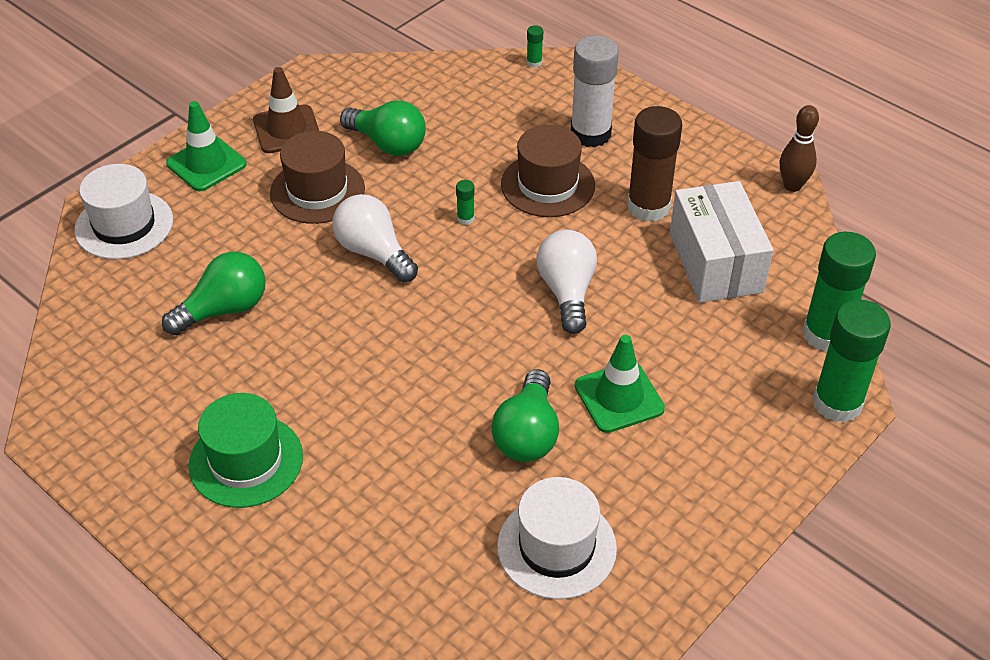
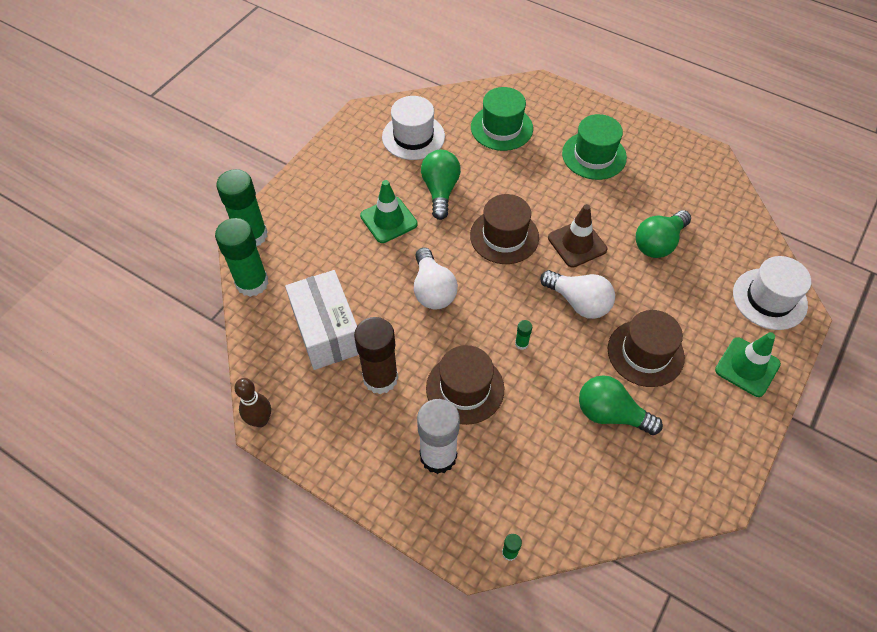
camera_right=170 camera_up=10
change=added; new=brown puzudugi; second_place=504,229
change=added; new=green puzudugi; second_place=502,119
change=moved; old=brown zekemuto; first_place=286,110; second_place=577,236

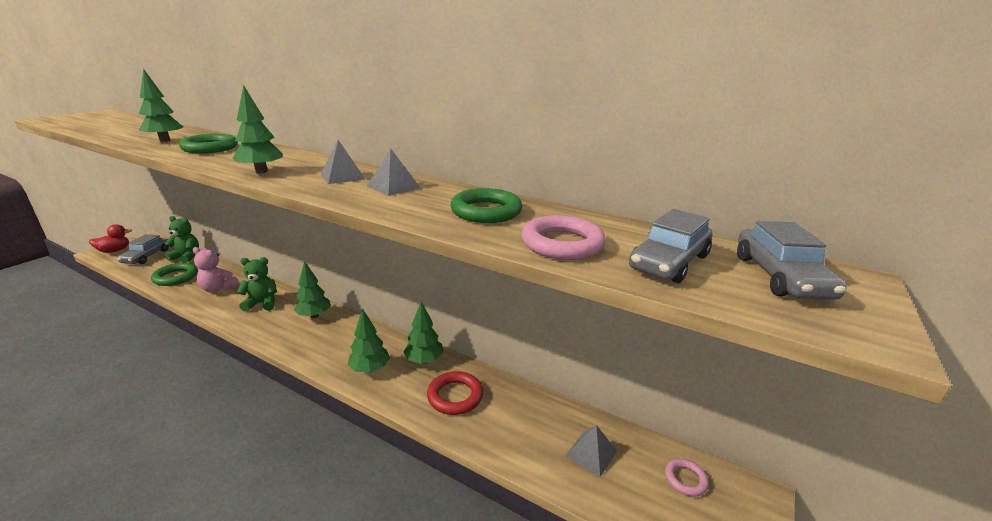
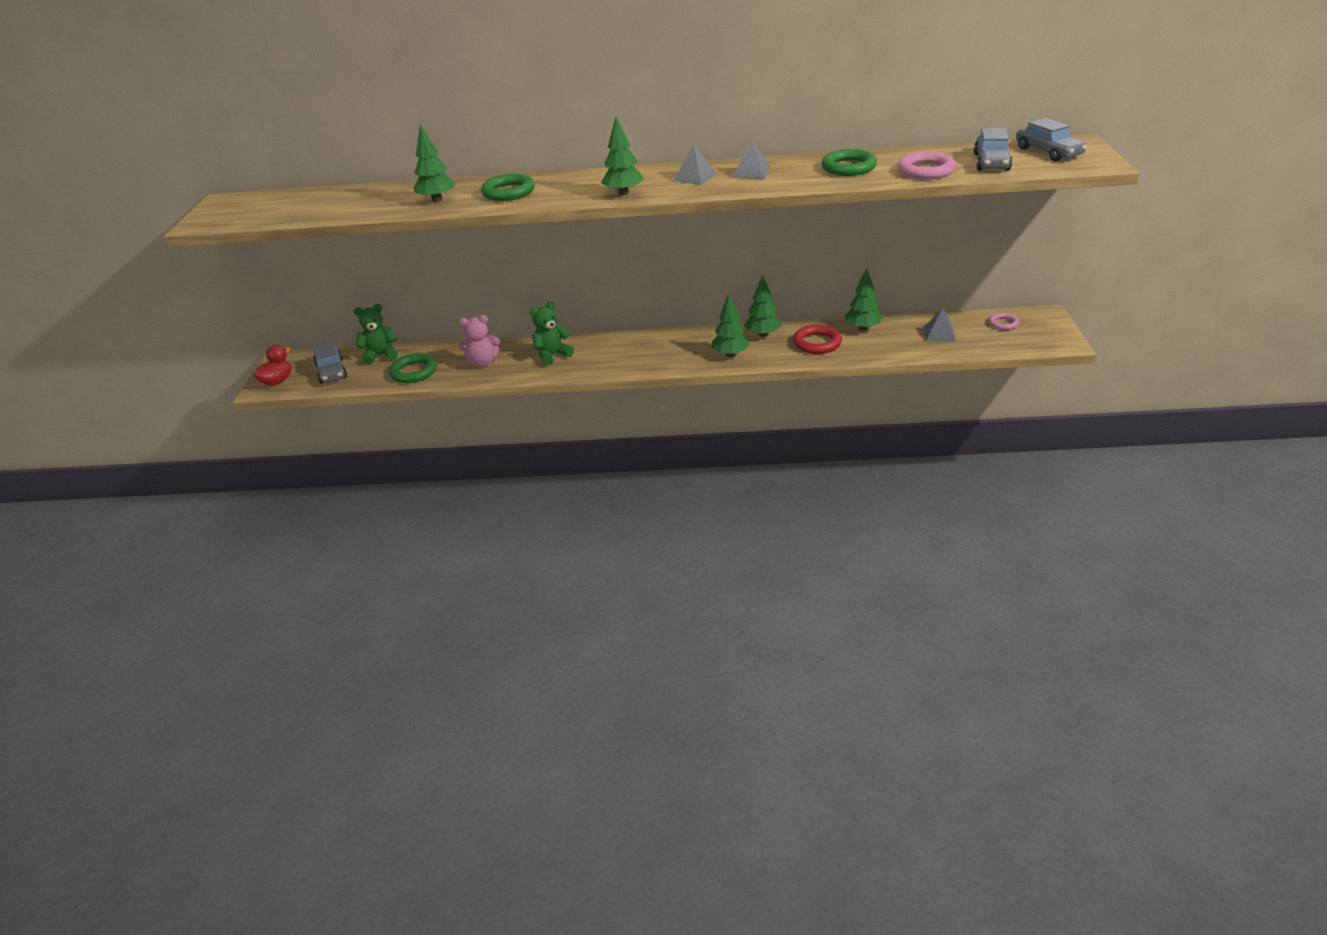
camera_right=-25 camera_up=10
change=moved; old=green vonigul; first_place=312,289; second_place=864,299

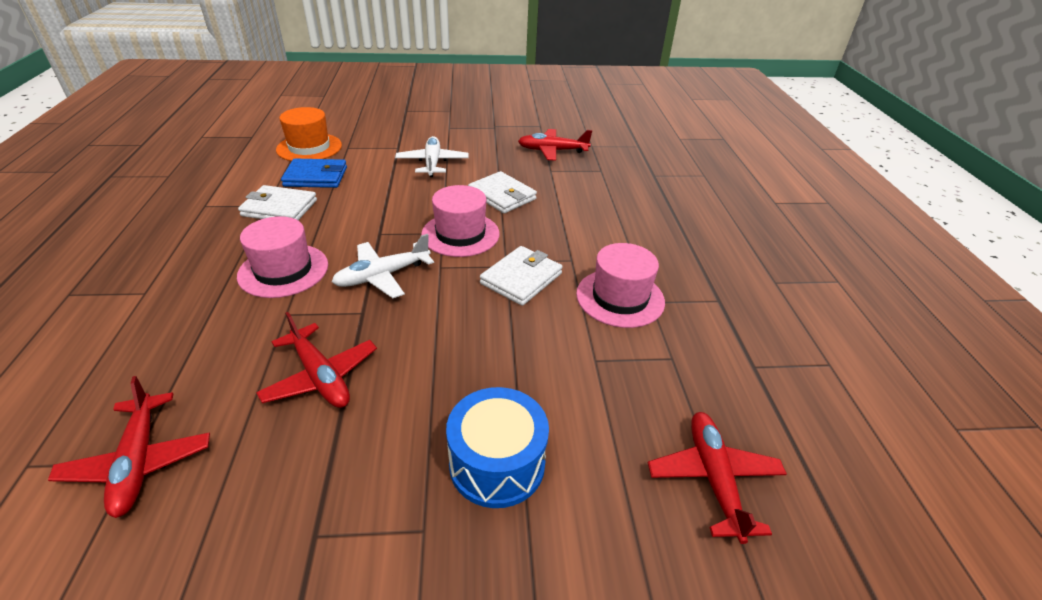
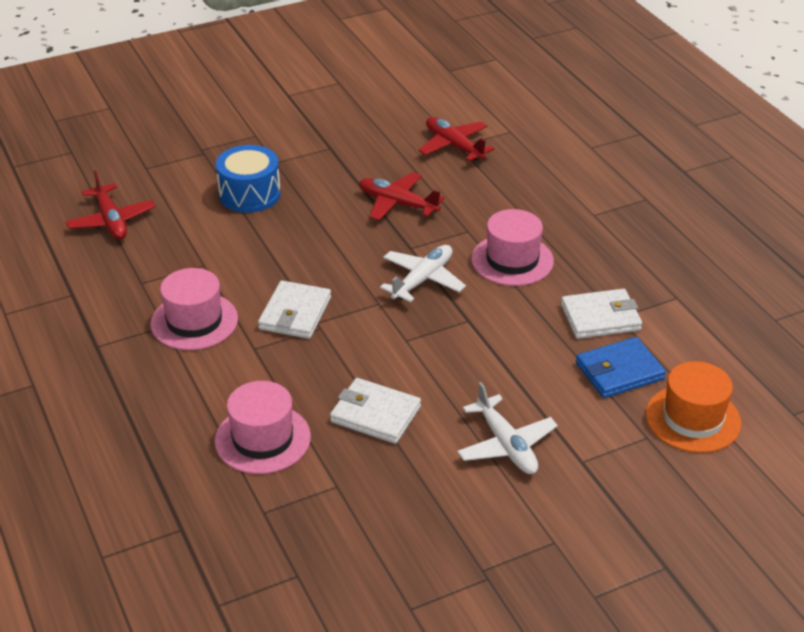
camera_right=160 camera_up=0
change=removed; old=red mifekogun; first_place=555,145
change=moved; old=pink puzudugi; first_place=460,221; second_place=263,427

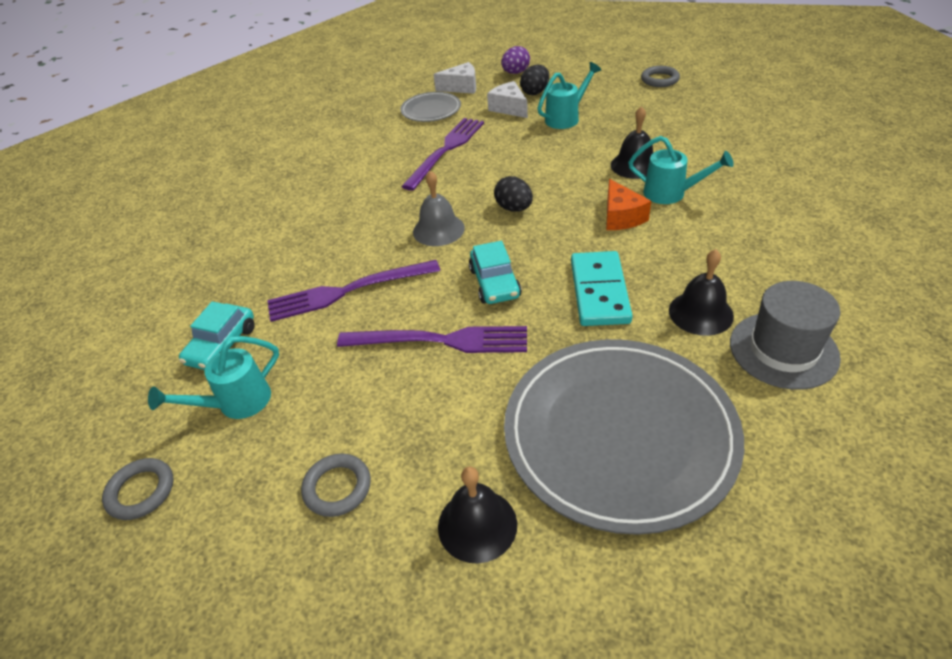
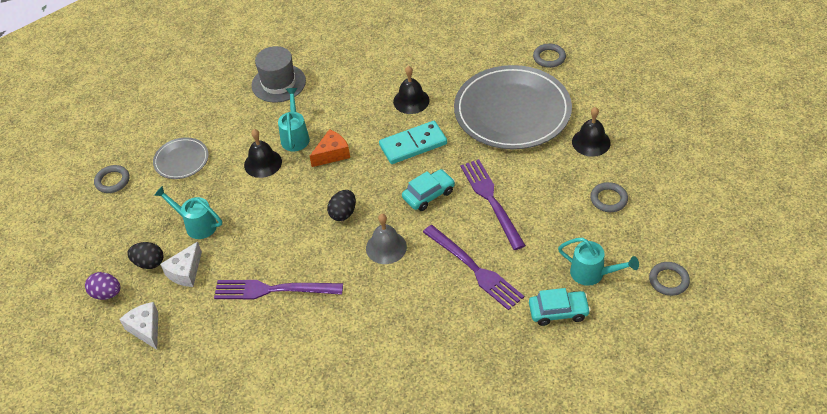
camera_right=-115 camera_up=5
change=added; new=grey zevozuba; second_place=549,56
change=moved; old=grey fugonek; first_place=430,107; second_place=181,158
change=moved; old=grey puzudugi; first_place=785,335; second_place=279,74

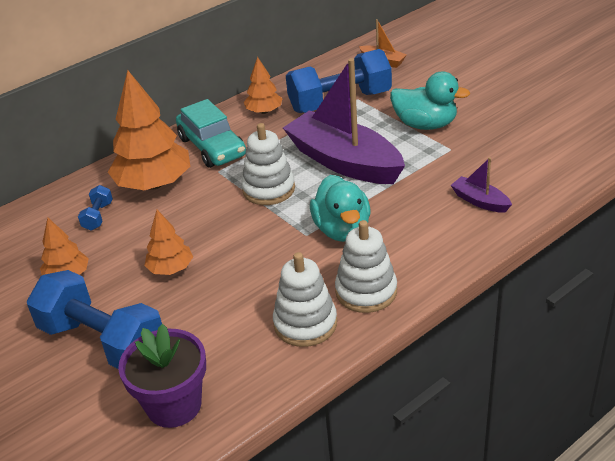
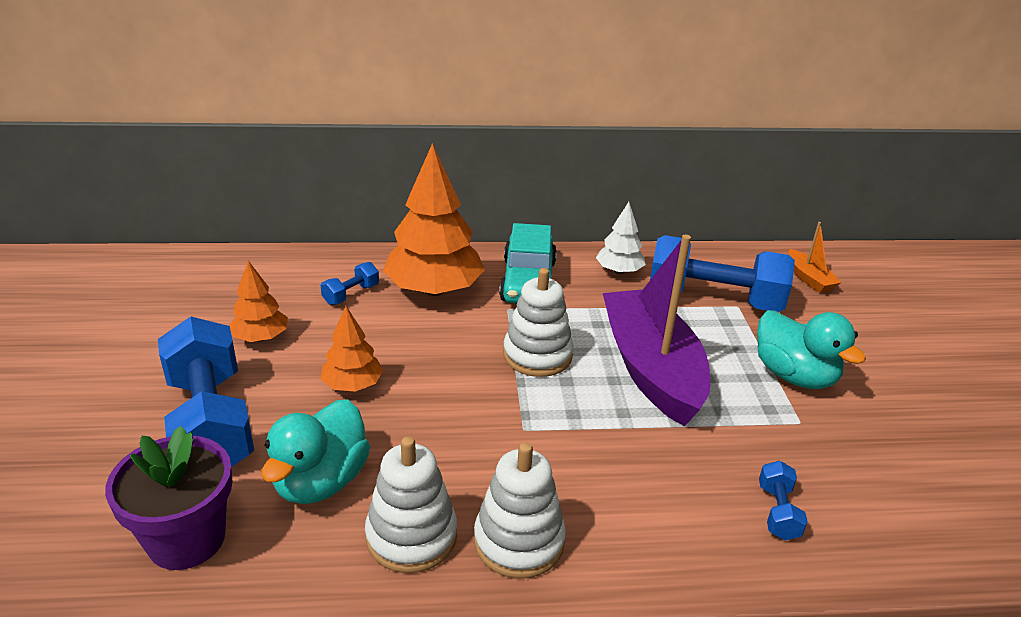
camera_right=30 camera_up=-5
change=moved; old=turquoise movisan; first_place=340,208; second_place=315,451
change=replaced; old=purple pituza; new=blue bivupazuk; first_place=481,185; second_place=783,500
change=recoloured; old=orange vonigul; new=white vonigul; first_place=263,85; second_place=621,238

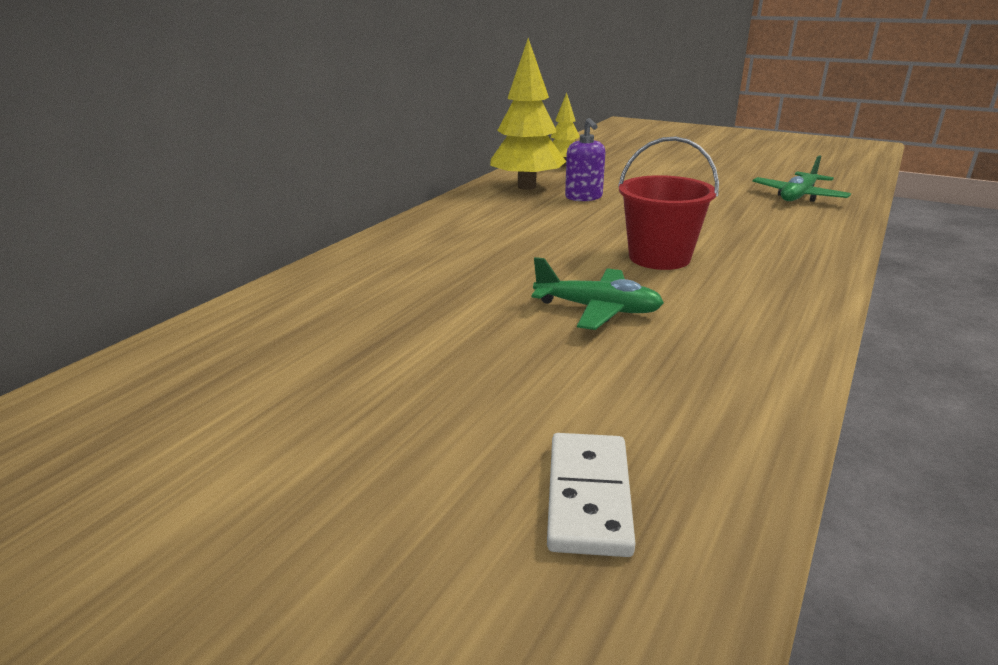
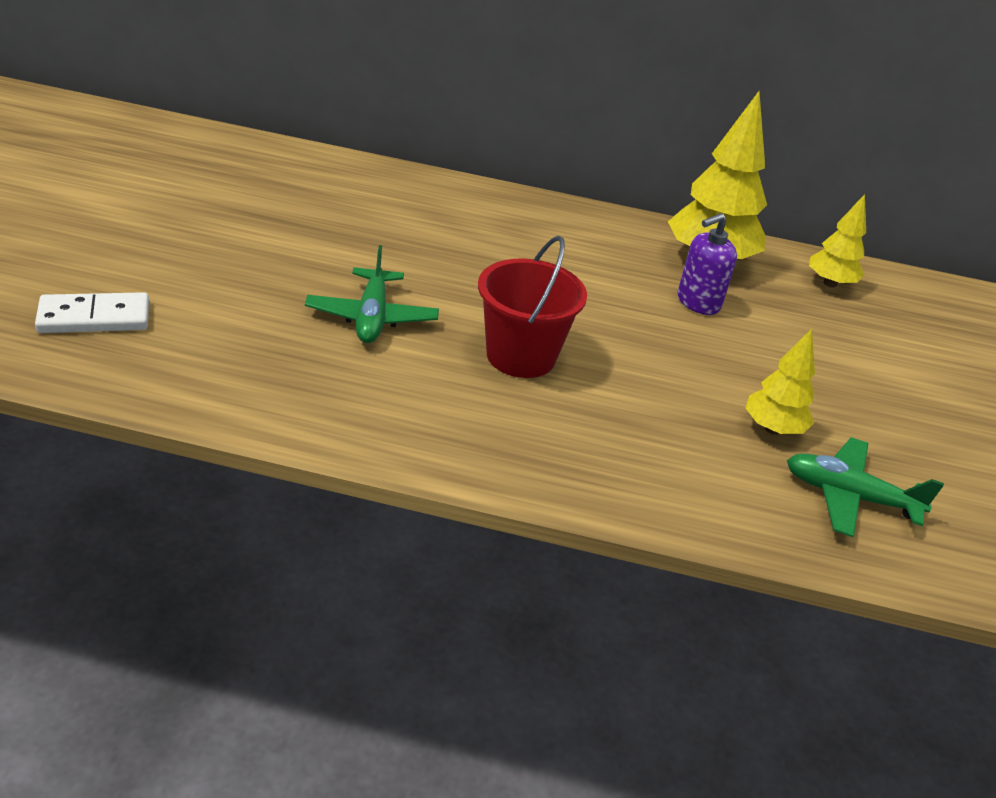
camera_right=65 camera_up=10
change=added; new=yellow vonigul; second_place=780,382

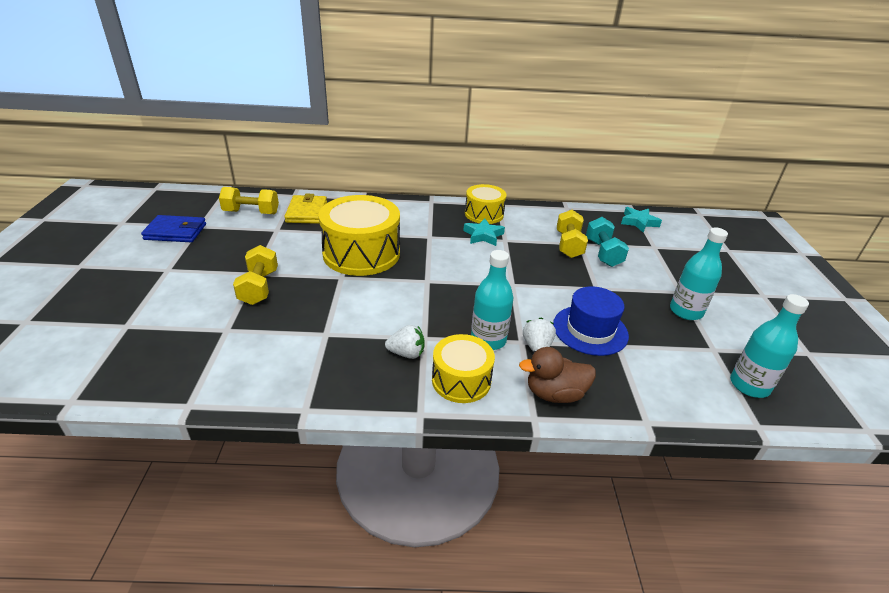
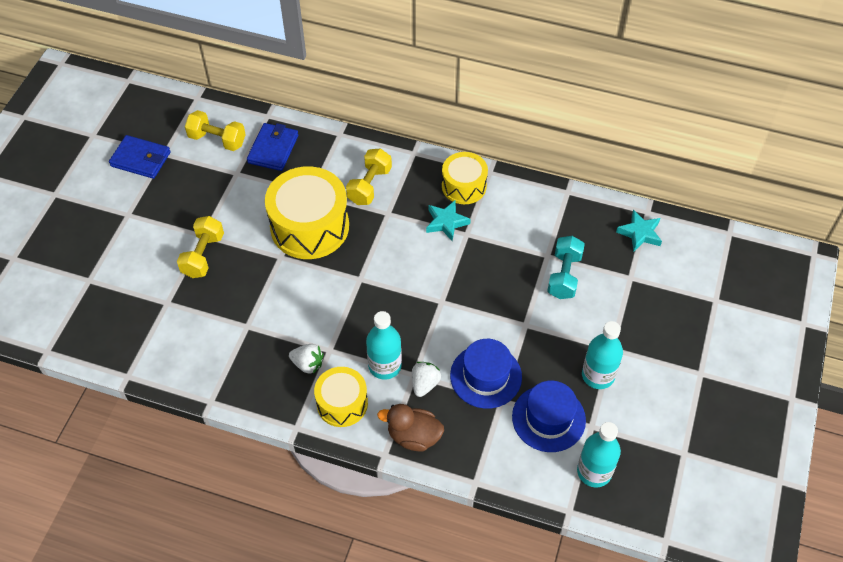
camera_right=20 camera_up=20
change=added; new=blue puzudugi; second_place=549,416
change=moved; old=yellow bivupazuk; first_place=572,234; second_place=369,177
change=recoloured; old=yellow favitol; new=blue favitol; first_place=305,209; second_place=272,147

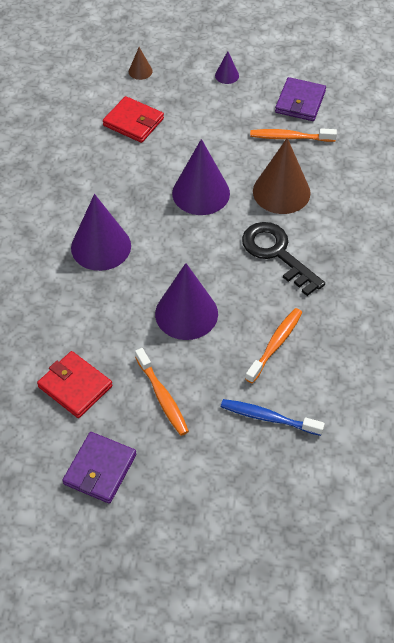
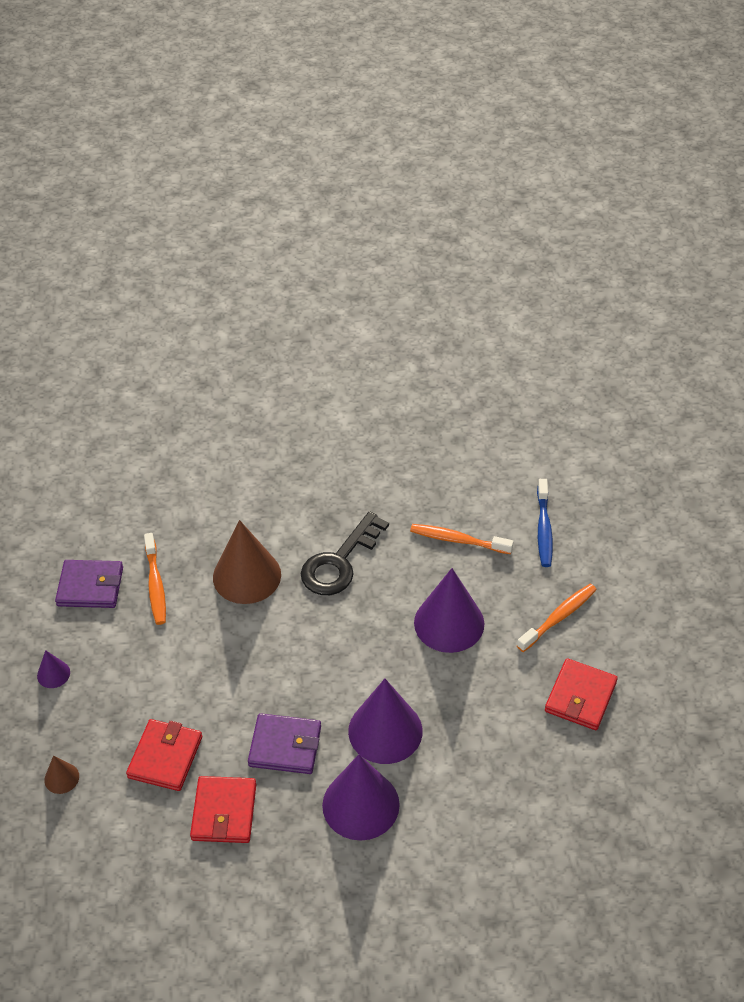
camera_right=-105 camera_up=-5
change=added; new=red favitol; second_place=223,809
change=moved; old=purple favitol; first_place=99,468; second_place=284,743
change=moved; old=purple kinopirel; first_place=201,177; second_place=361,797

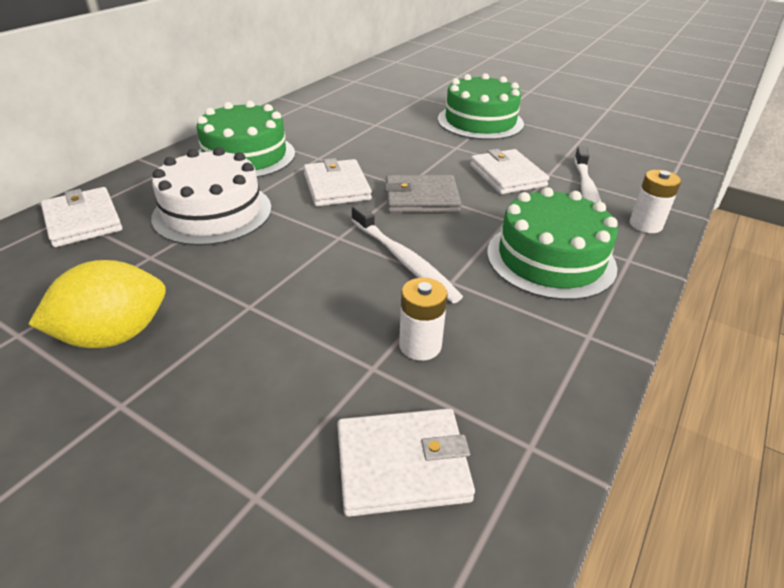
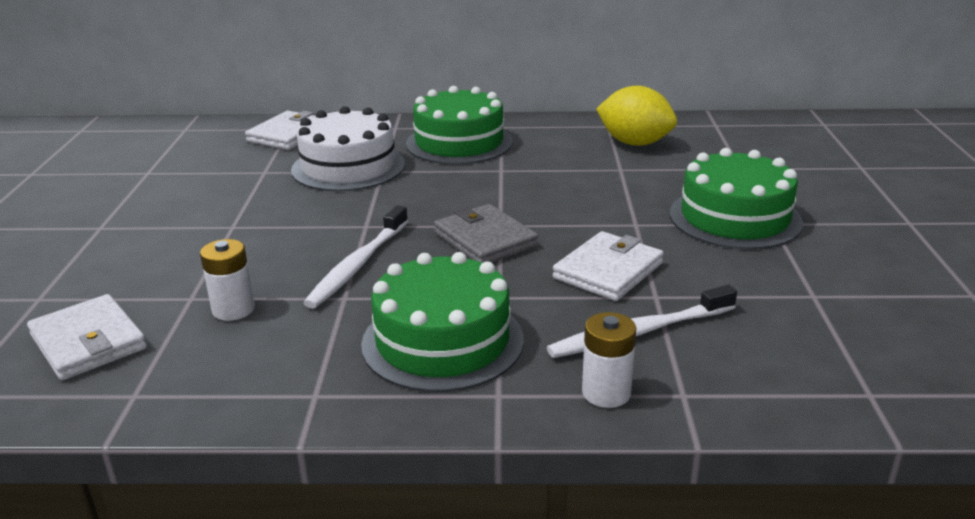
camera_right=60 camera_up=-10
change=removed; old=white favitol; first_place=338,182
change=moved; old=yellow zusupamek; first_place=97,304; second_place=636,116

